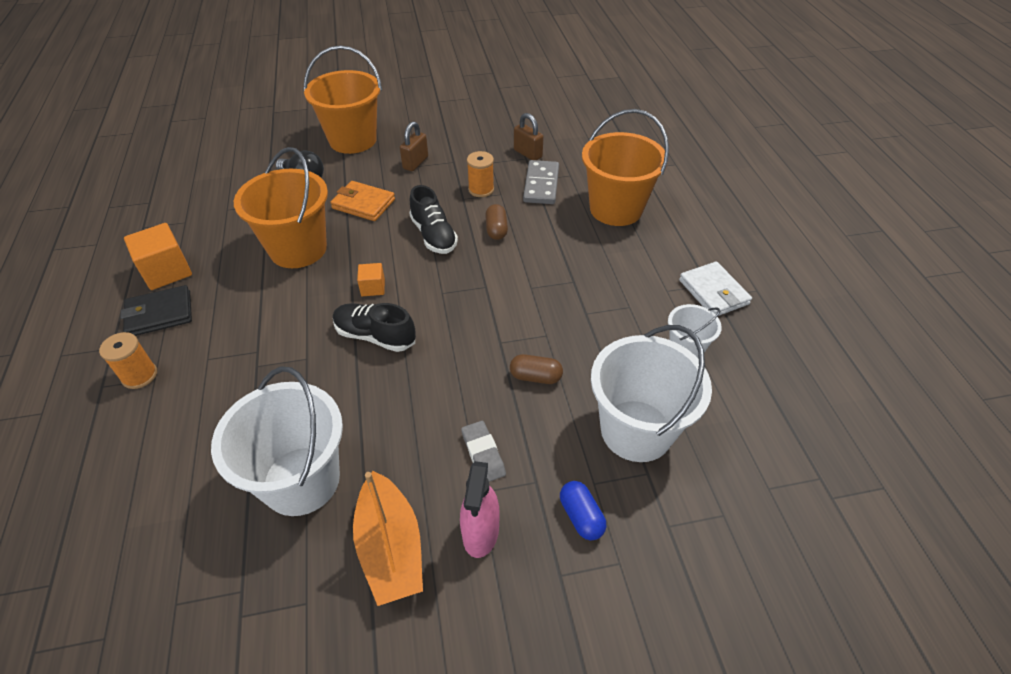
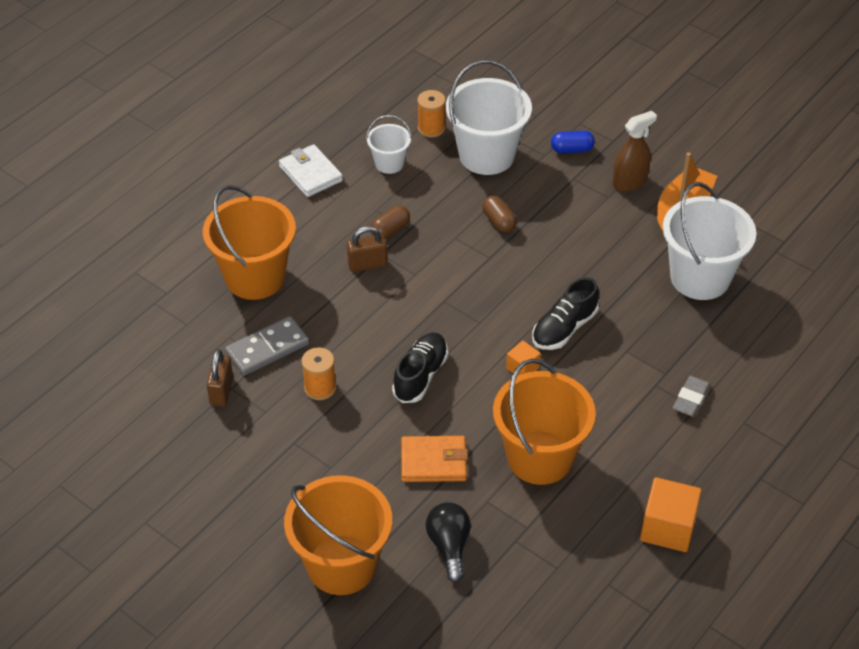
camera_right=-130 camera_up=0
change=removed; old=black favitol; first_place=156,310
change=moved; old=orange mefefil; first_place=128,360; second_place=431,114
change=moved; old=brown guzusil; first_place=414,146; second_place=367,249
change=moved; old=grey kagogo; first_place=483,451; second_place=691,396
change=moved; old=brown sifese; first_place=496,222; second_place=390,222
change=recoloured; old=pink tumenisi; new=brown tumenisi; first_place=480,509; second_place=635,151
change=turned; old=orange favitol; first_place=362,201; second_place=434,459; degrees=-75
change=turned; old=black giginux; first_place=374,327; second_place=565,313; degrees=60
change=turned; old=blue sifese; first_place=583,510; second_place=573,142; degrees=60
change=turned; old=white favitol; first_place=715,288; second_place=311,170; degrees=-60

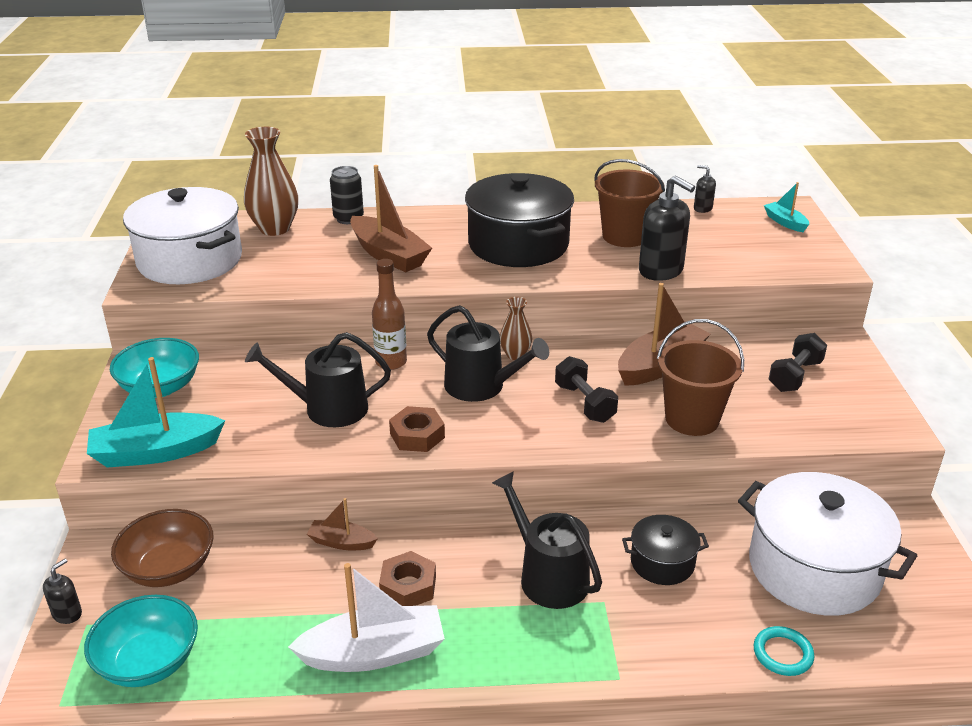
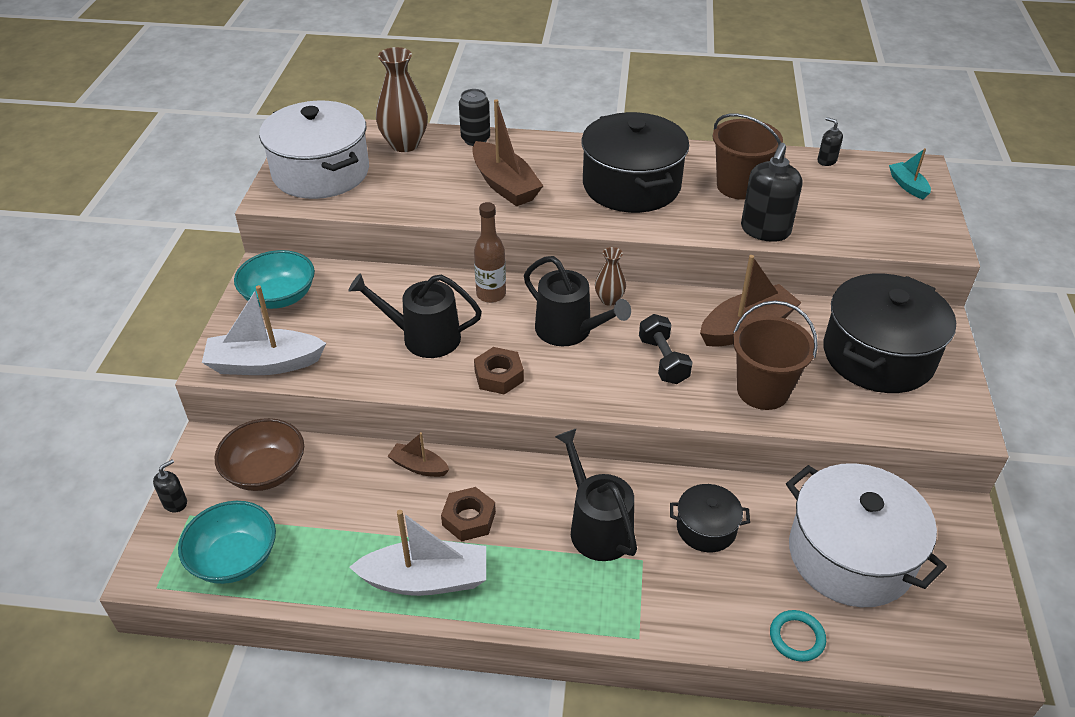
camera_right=10 camera_up=10
change=replaced; old=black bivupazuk; new=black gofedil; first_place=797,362; second_place=889,333
change=recoloured; old=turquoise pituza; new=white pituza; first_place=156,412; second_place=264,330
change=turned; old=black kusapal; first_place=667,228; second_place=771,192; degrees=60

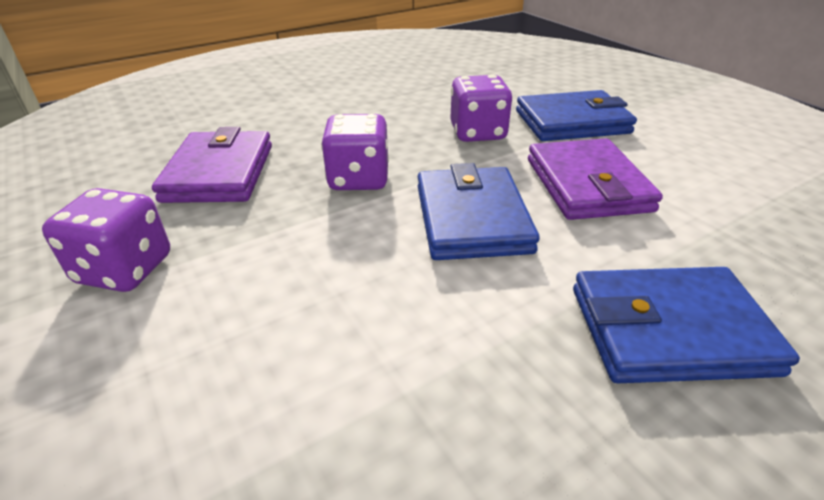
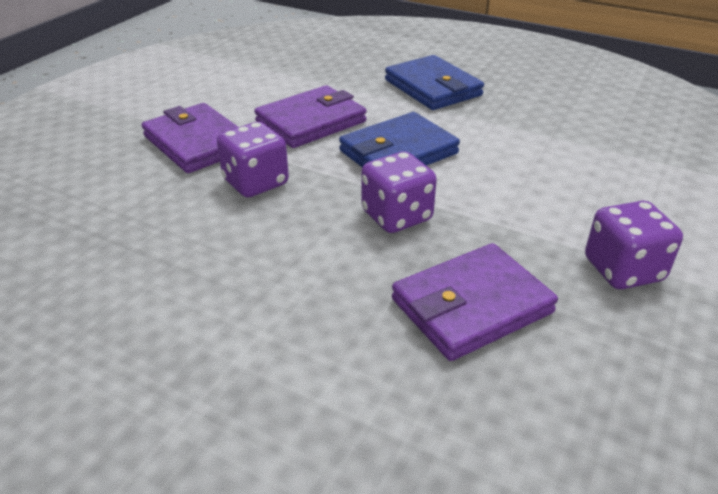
camera_right=-120 camera_up=0
change=recoloured; old=blue favitol; new=purple favitol; first_place=576,115; second_place=190,138

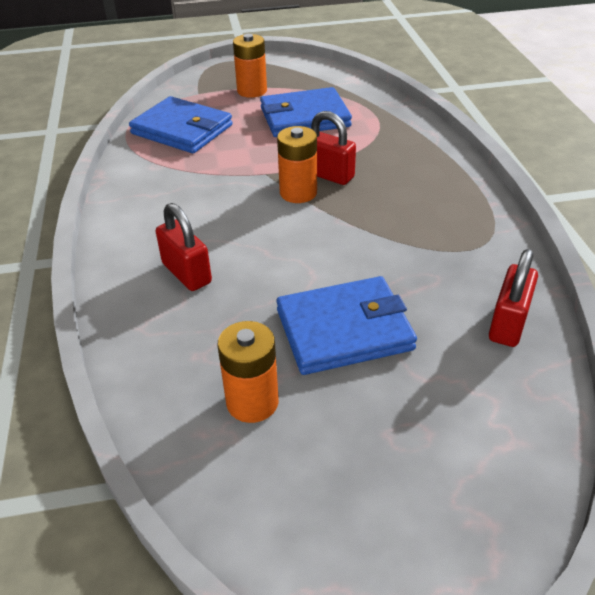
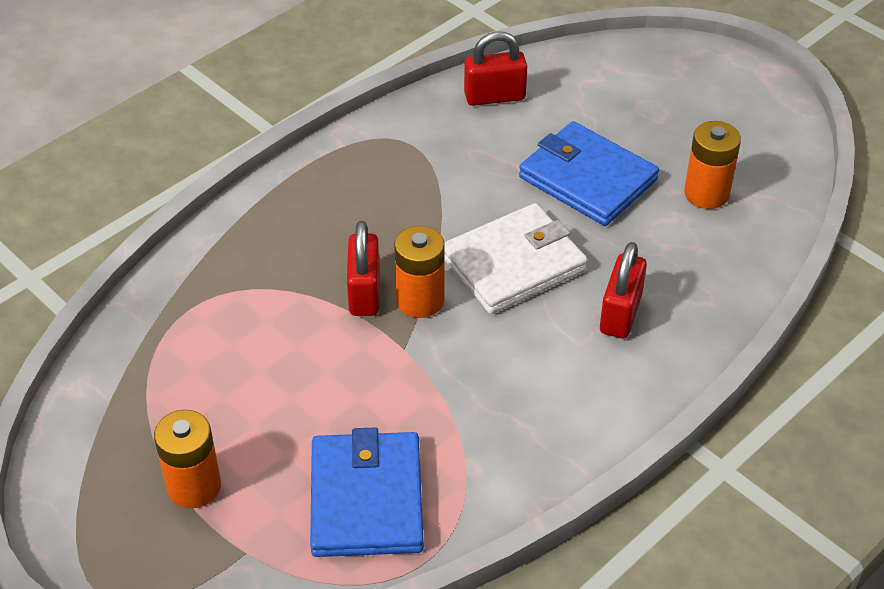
camera_right=-125 camera_up=5
change=removed; old=blue favitol; first_place=306,112
change=added; new=white favitol; second_place=516,258

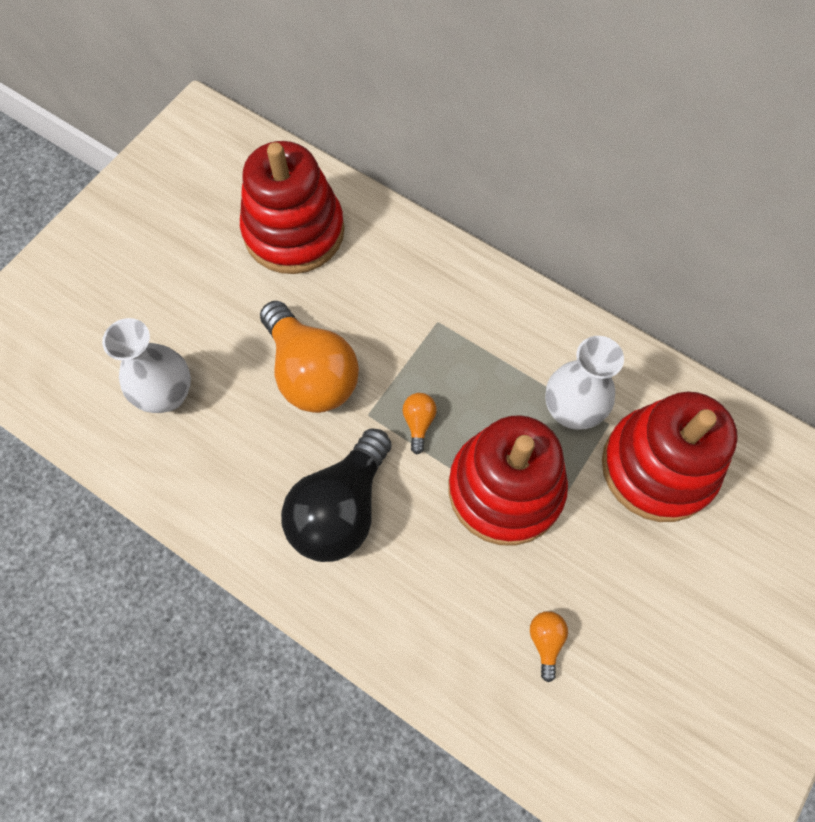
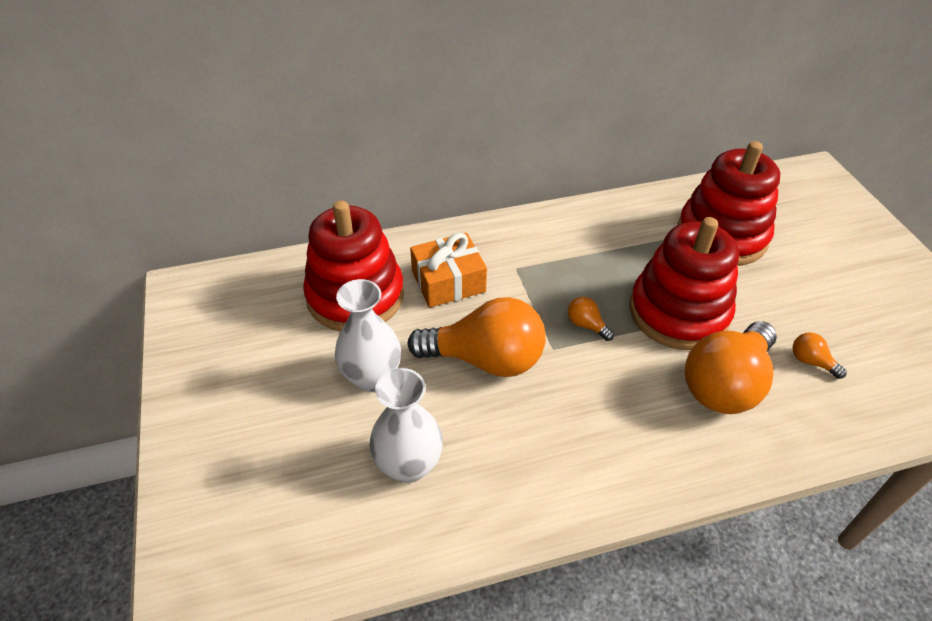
camera_right=-50 camera_up=-20
change=removed; old=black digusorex; first_place=336,495
change=added; new=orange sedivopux; second_place=448,270
change=added; new=orange digusorex; second_place=731,367
change=moved; old=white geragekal; first_place=584,382; second_place=368,335

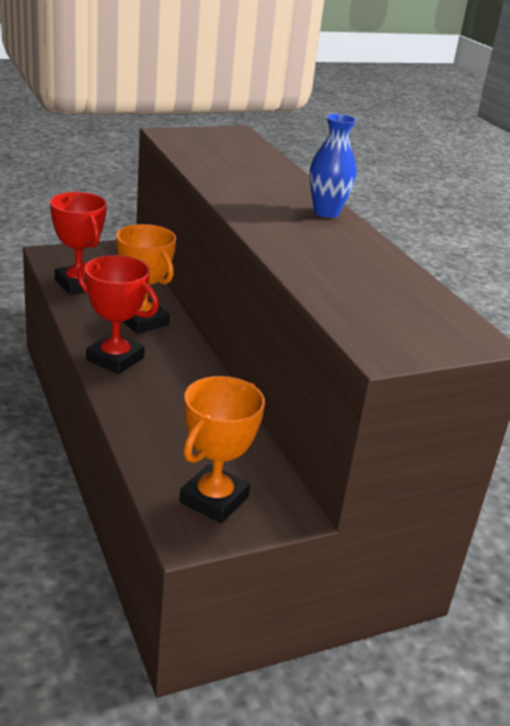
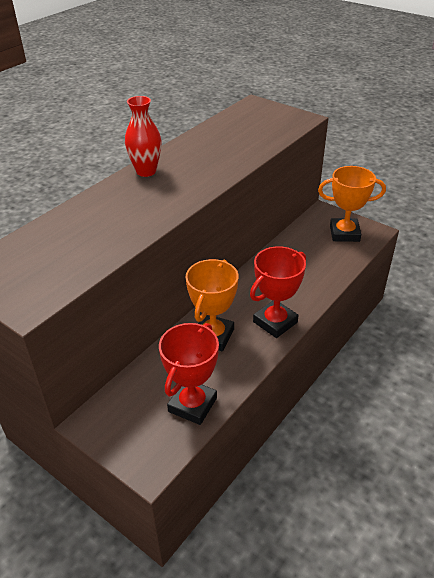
camera_right=-115 camera_up=10
change=recoloured; old=blue geragekal; new=red geragekal; first_place=332,166; second_place=143,136
change=turned; old=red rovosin; first_place=118,314; second_place=278,292; degrees=45

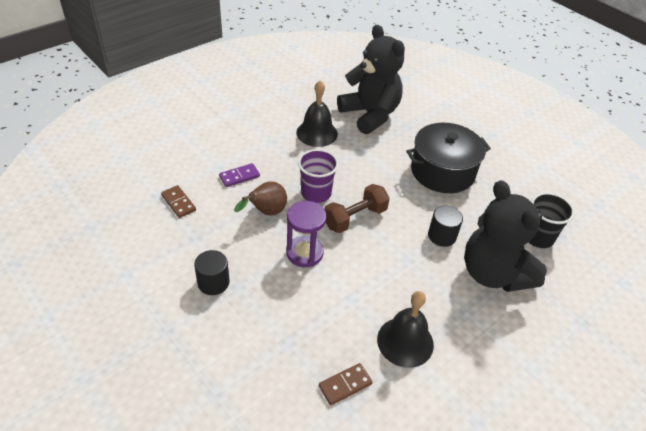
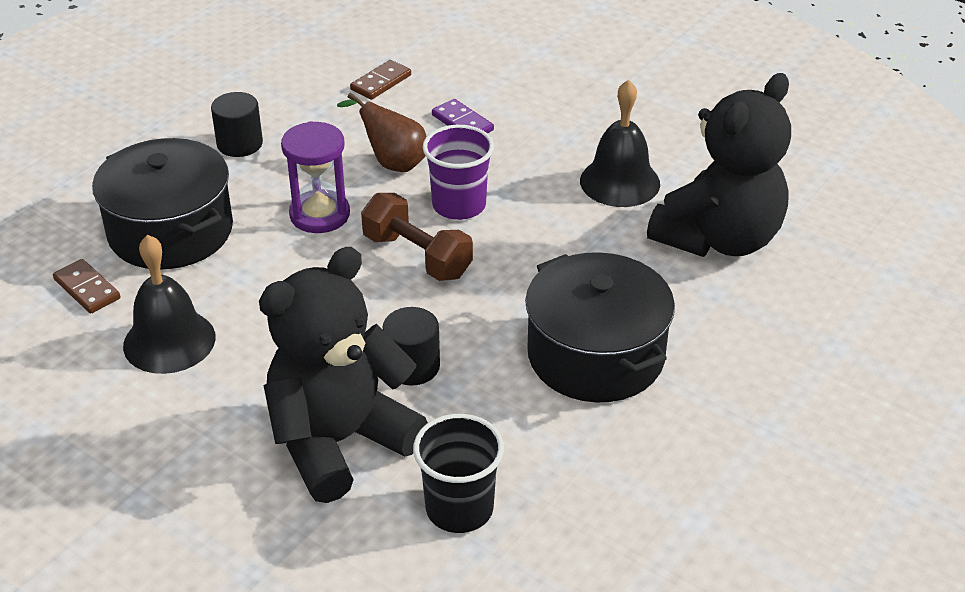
camera_right=80 camera_up=-5
change=added; new=black gofedil; second_place=162,203

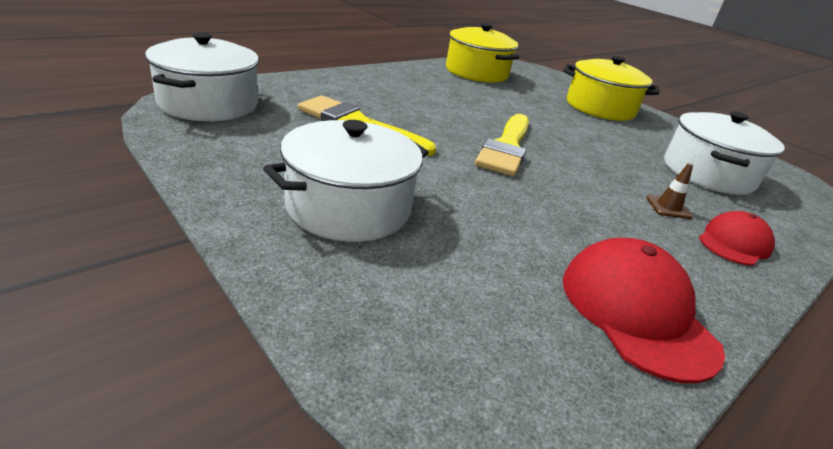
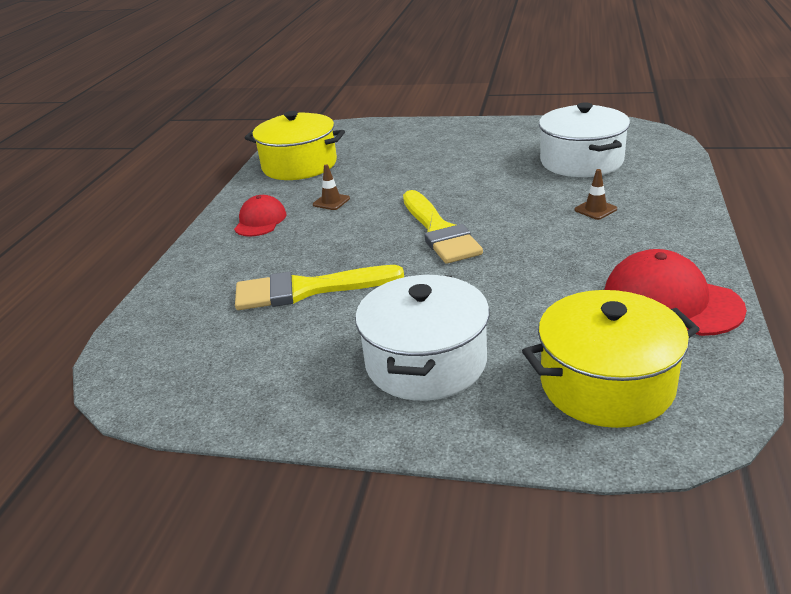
camera_right=-30 camera_up=0
change=removed; old=white gofedil; first_place=202,76
change=added; new=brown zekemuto; second_place=331,187
change=moved; old=yellow gofedil; first_place=611,88; second_place=611,359
change=moved; old=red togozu; first_place=737,238; second_place=260,216

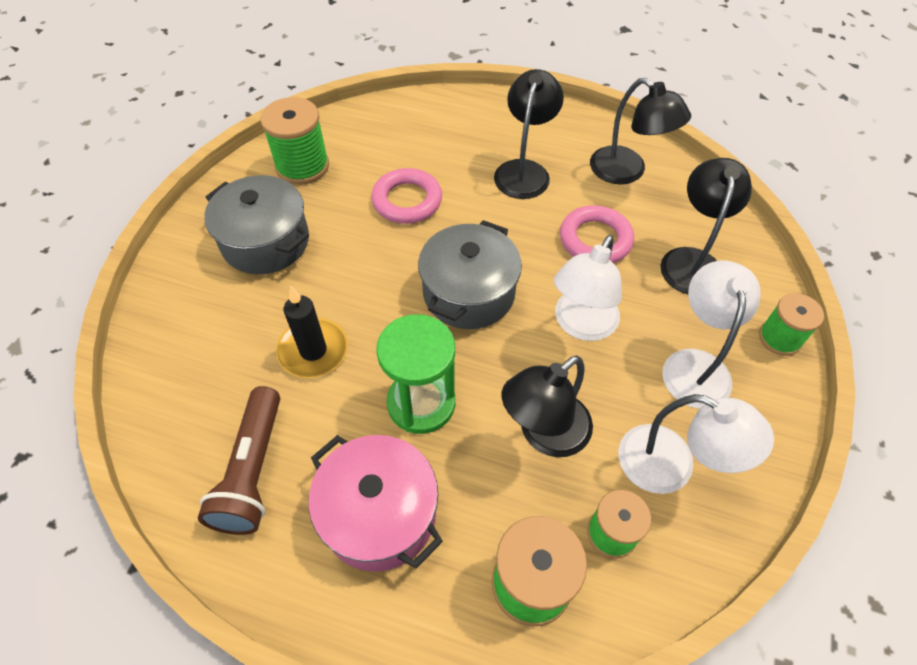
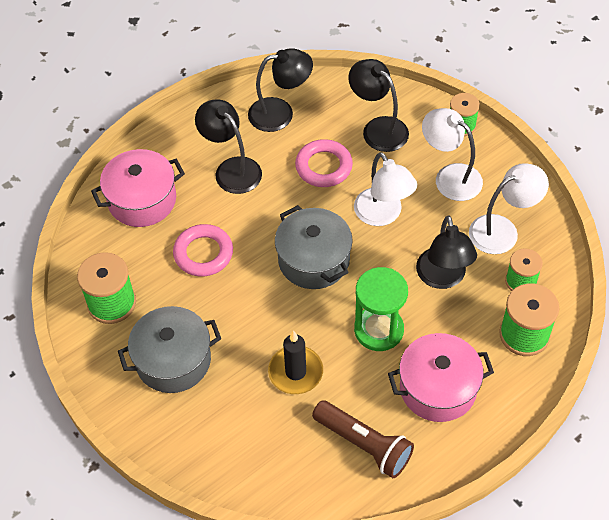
camera_right=-55 camera_up=0
change=added; new=pink gofedil; second_place=138,188

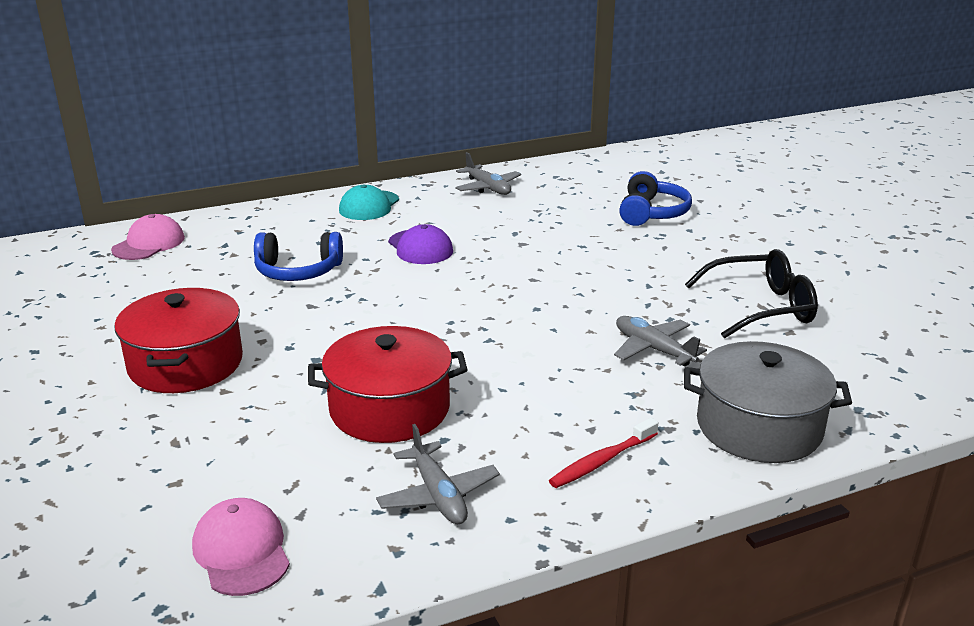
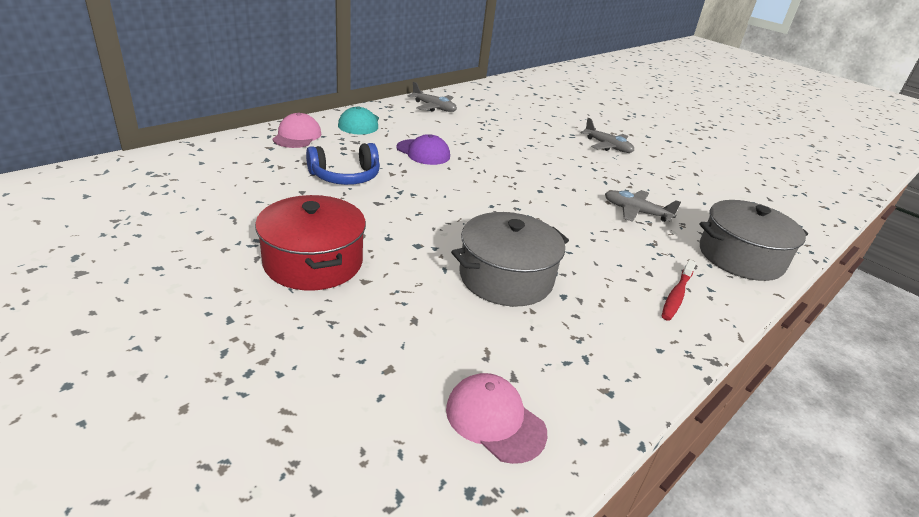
camera_right=-25 camera_up=5
change=removed; old=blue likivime; first_place=655,198
change=removed; old=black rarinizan; first_place=751,293
change=moved; old=pink togozu; first_place=148,237; second_place=297,130
change=moved; old=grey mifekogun; first_place=438,474; second_place=607,135
change=recoloured; old=red gofedil; new=grey gofedil; first_place=387,384; second_place=510,259

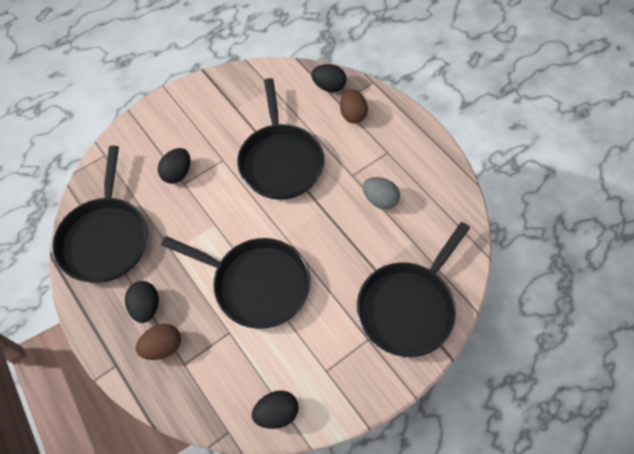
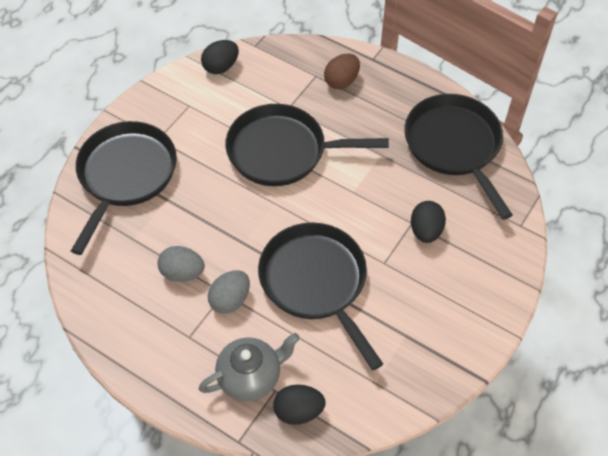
camera_right=160 camera_up=-5
change=removed; old=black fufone; first_place=142,302
change=added; new=grey fufone; second_place=229,292
change=replaced; old=brown fufone; new=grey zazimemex; first_place=354,106; second_place=249,367

